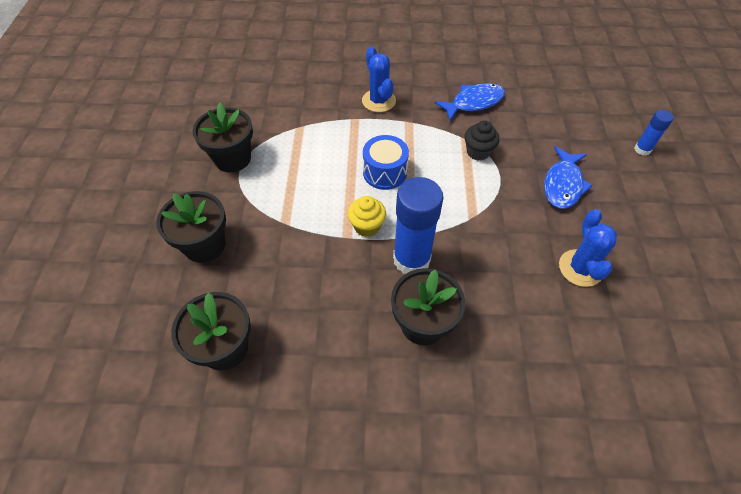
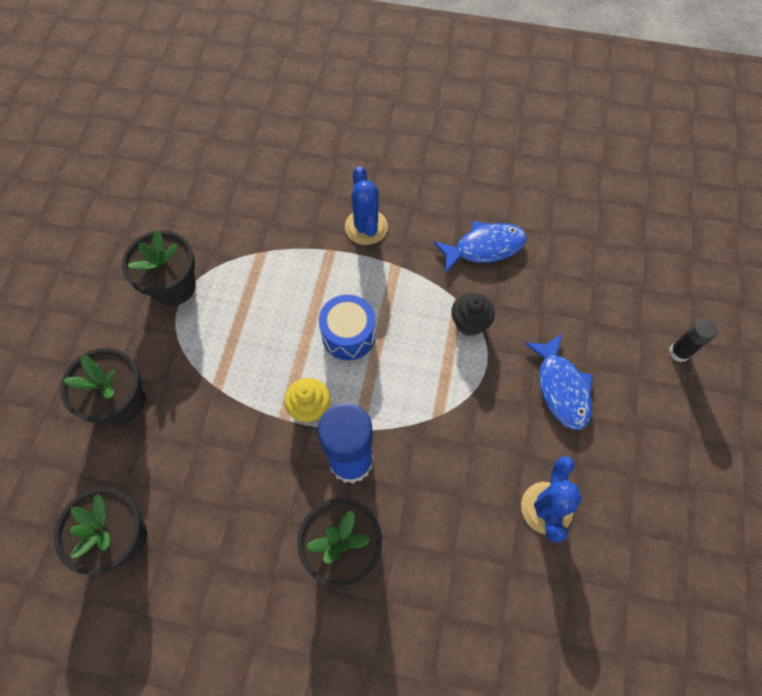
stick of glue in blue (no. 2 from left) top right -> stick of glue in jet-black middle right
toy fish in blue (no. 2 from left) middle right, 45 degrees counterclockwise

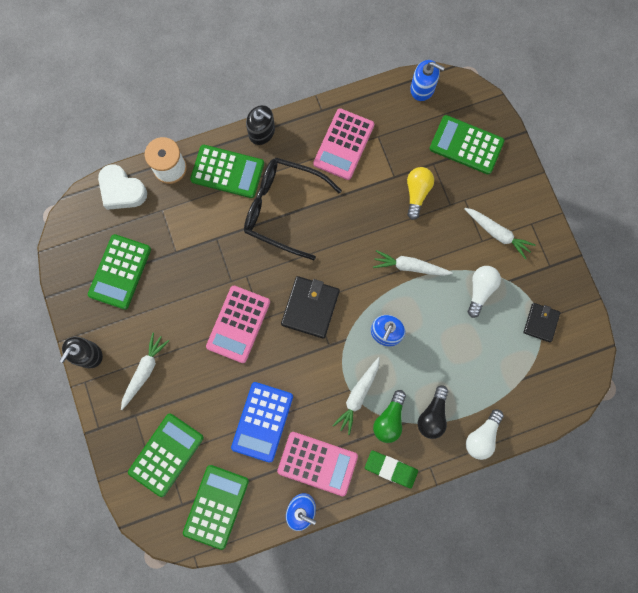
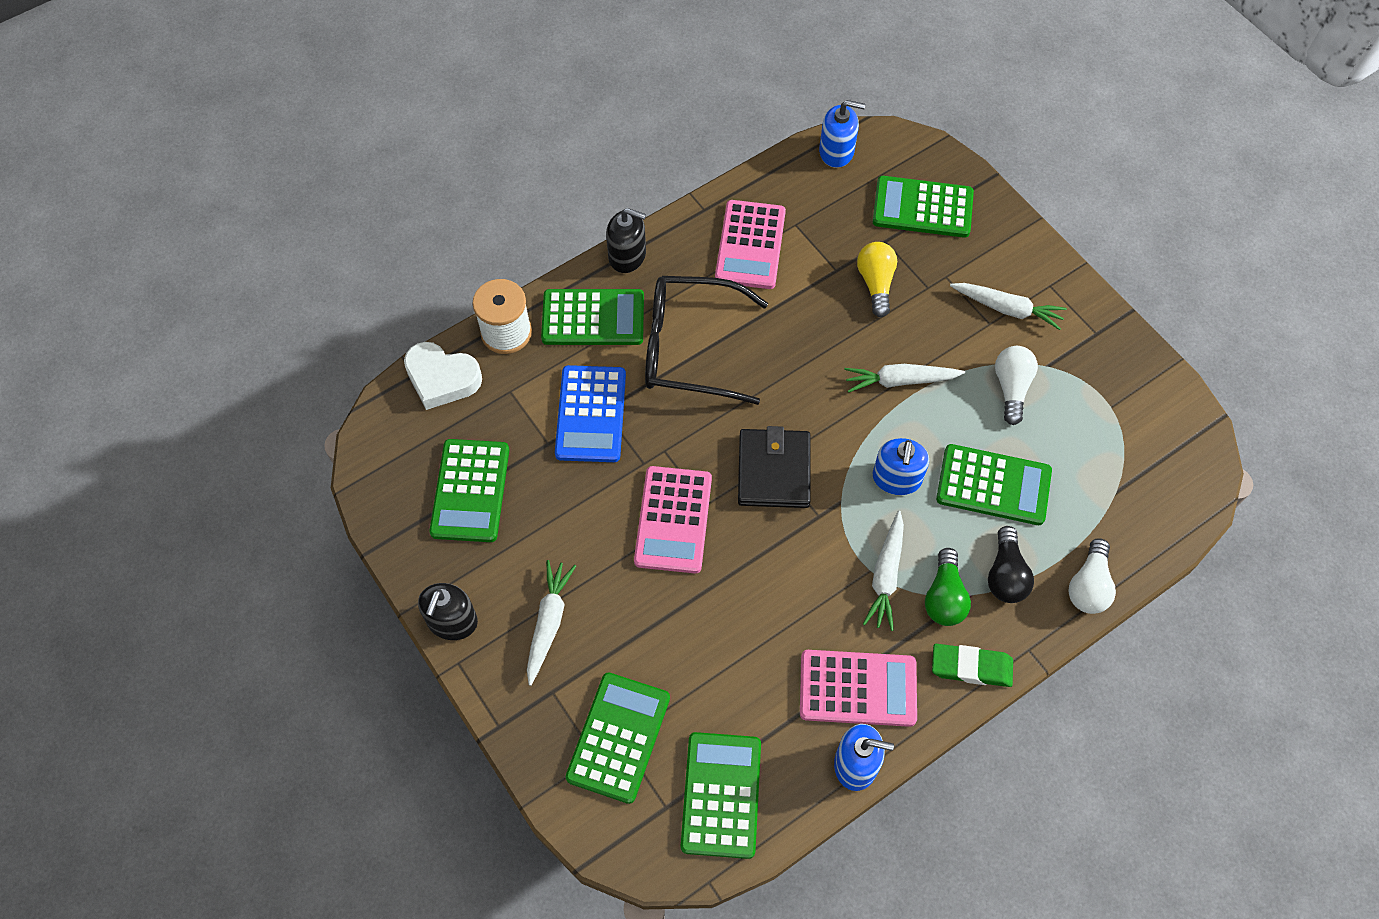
billfold in jet-black (no. 2 from left) middle right -> none
calculator in blue bottom centre -> calculator in blue centre, relocated
none -> calculator in green (no. 6 from left) middle right

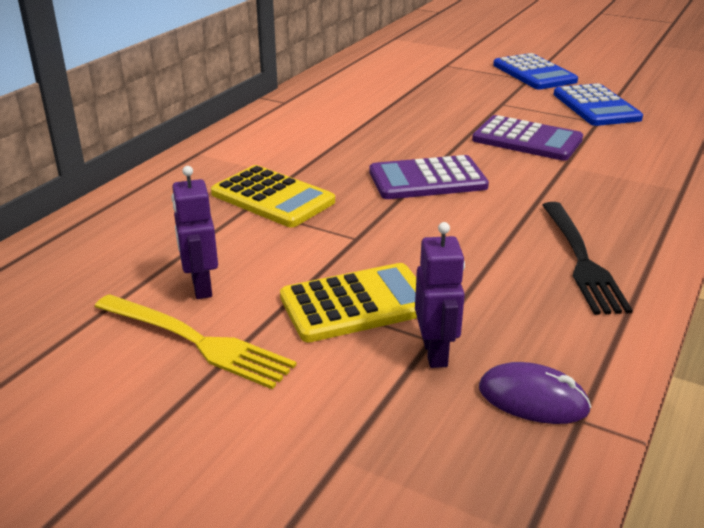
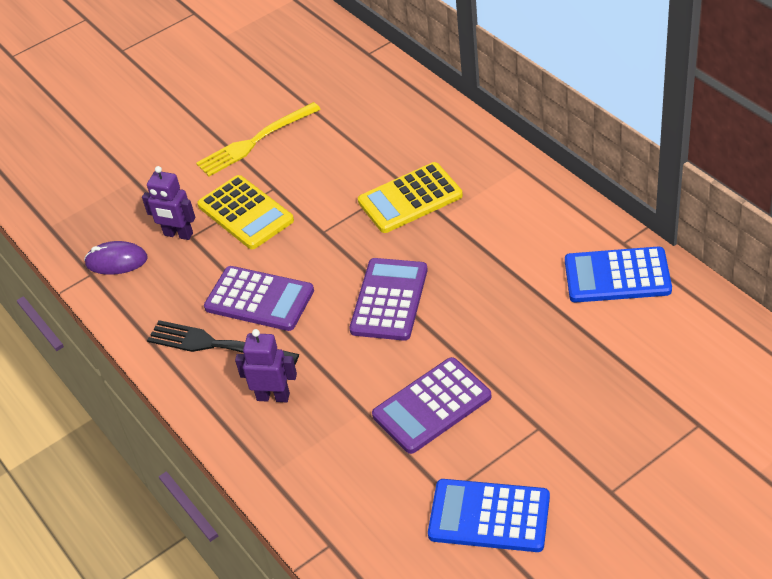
calculator in blue (no. 1 from left in the first image) top right -> calculator in blue (no. 2 from left) middle right, relocated
robot figure in royal purple (no. 1 from left in the first image) middle left -> robot figure in royal purple (no. 2 from left) centre, relocated
calculator in golden (no. 2 from left in the first image) centre -> calculator in golden (no. 1 from left) middle left, 45 degrees counterclockwise
computer mouse in royal purple bottom right -> computer mouse in royal purple middle left, 45 degrees clockwise
none -> calculator in royal purple (no. 1 from left) centre

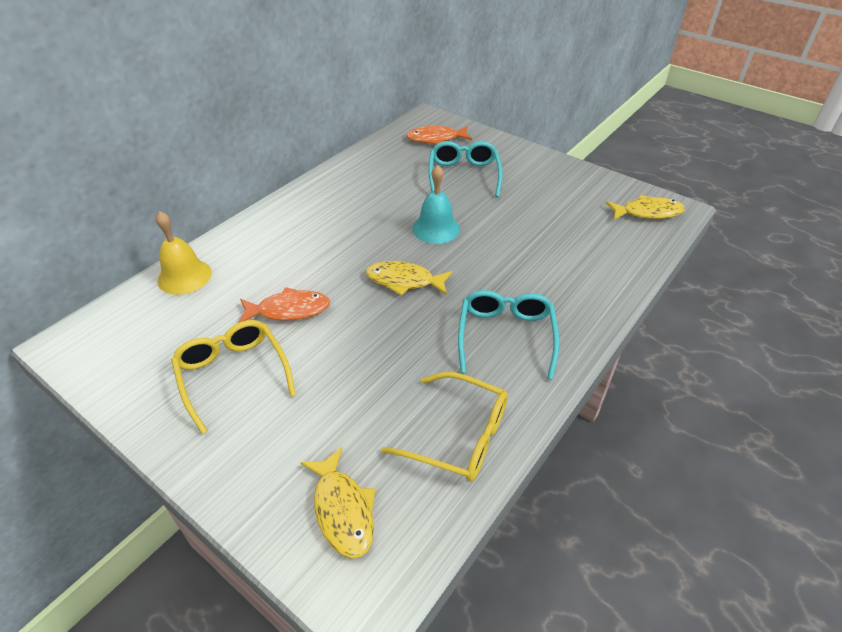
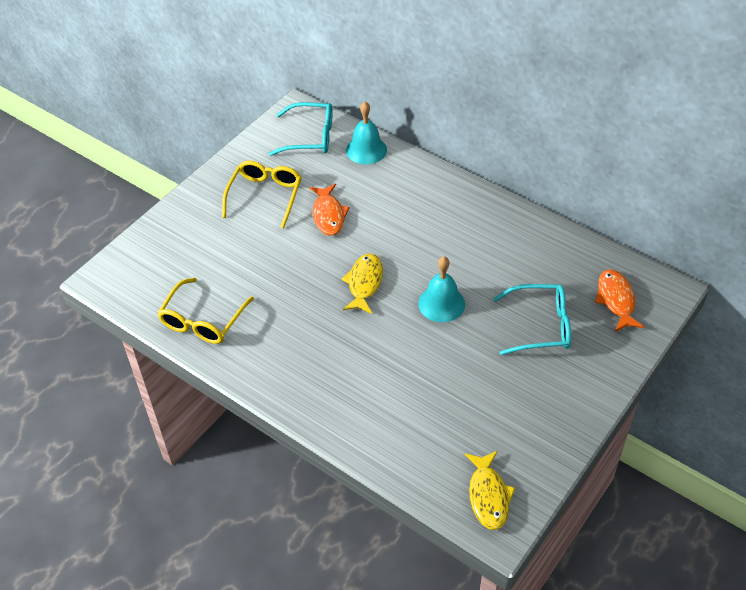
school bell in golden middle left -> school bell in turquoise (no. 1 from left) top centre
glasses in turquoise (no. 2 from left in the first image) centre -> glasses in turquoise (no. 1 from left) top centre, relocated
glasses in golden (no. 1 from left in the first image) middle left -> glasses in golden (no. 2 from left) top centre, 45 degrees counterclockwise
toy fish in golden (no. 1 from left) bottom centre -> none

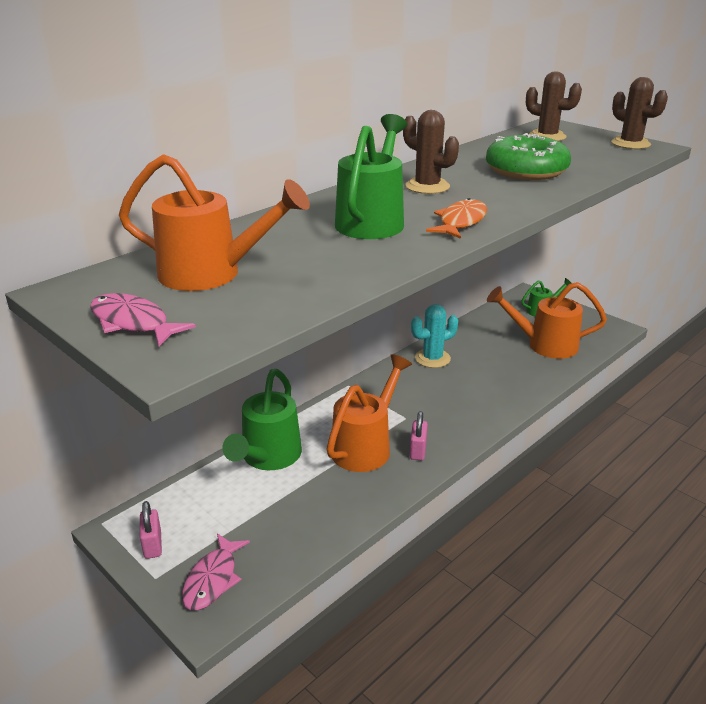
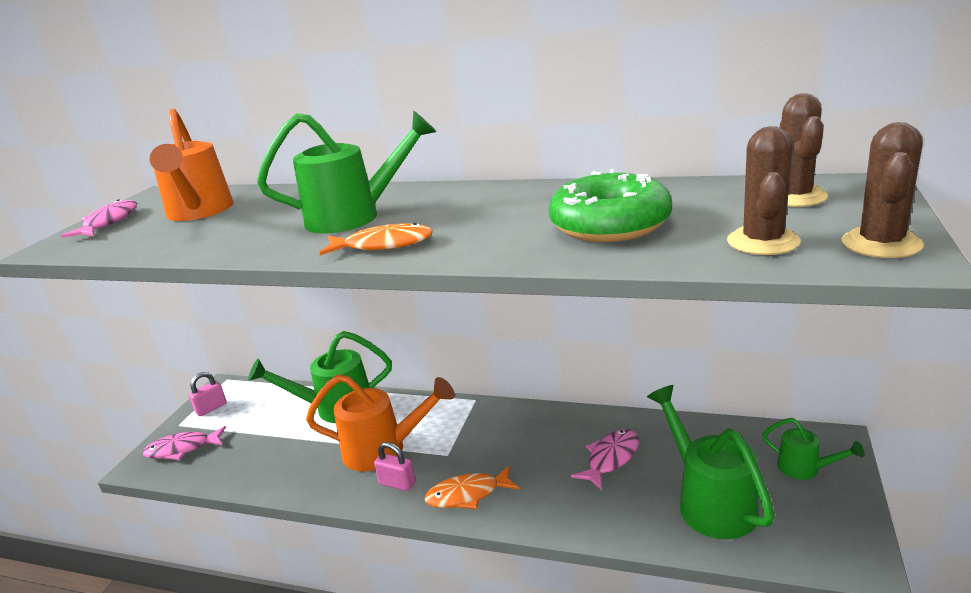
cactus in russet (no. 1 from left) top centre -> cactus in russet (no. 1 from left) top right, relocated
watering can in bright orange (no. 3 from left) middle right -> watering can in green (no. 3 from left) bottom right
cactus in turquoise centre -> none
small lock in pink (no. 2 from left) centre -> small lock in pink (no. 2 from left) bottom centre, 45 degrees clockwise
none -> toy fish in pink (no. 3 from left) bottom centre
none -> toy fish in bright orange (no. 2 from left) bottom centre

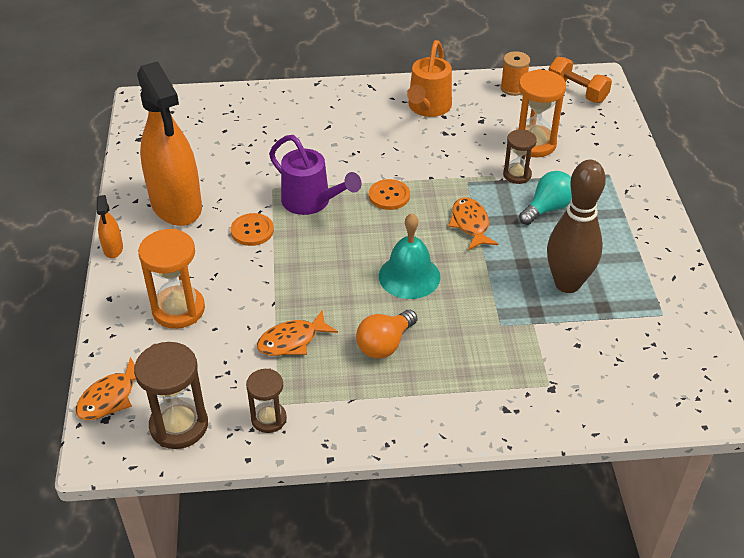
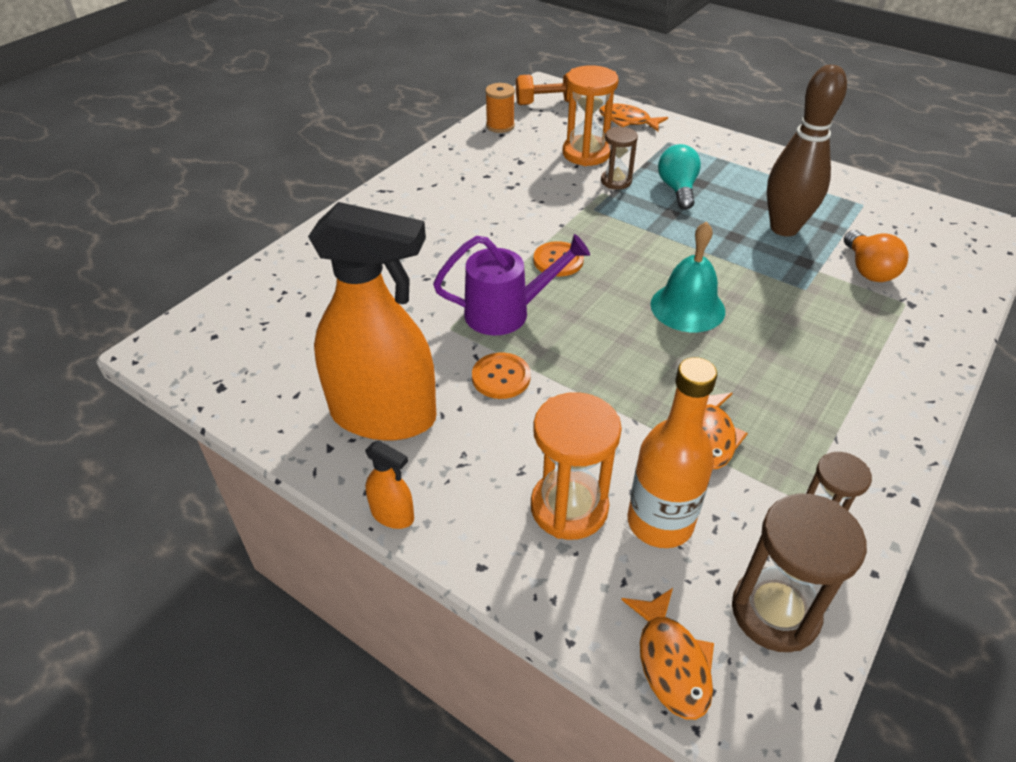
watering can in bright orange top centre -> none
toy fish in bright orange (no. 3 from left in the first image) centre -> toy fish in bright orange (no. 1 from left) top centre, relocated
lightbulb in bright orange centre -> lightbulb in bright orange middle right, relocated
none -> flask in bright orange centre

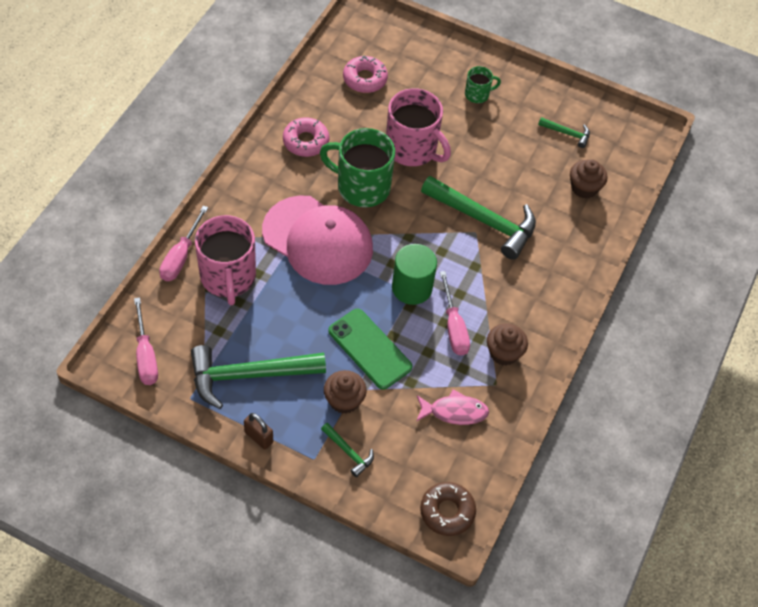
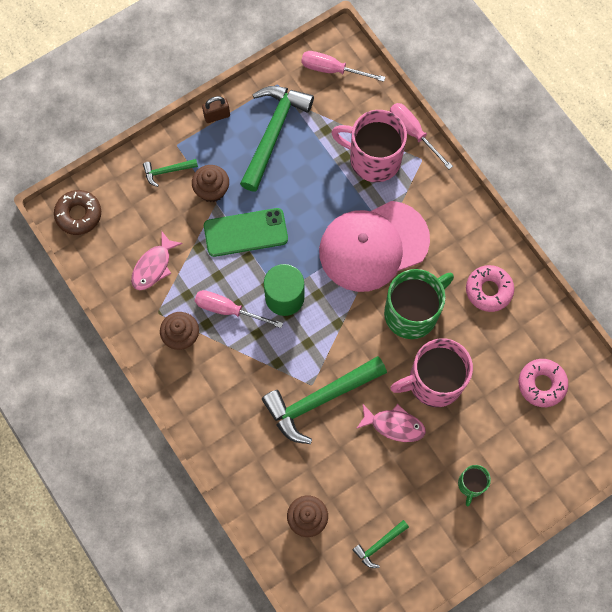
none -> toy fish in pink (no. 2 from left) bottom centre

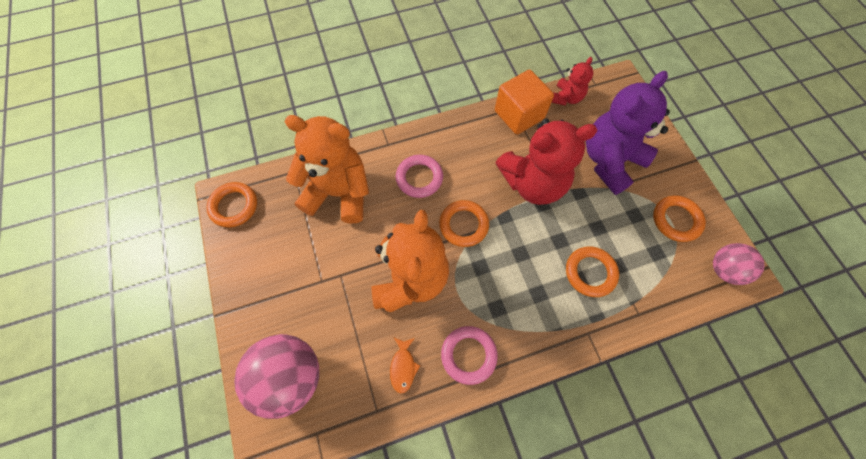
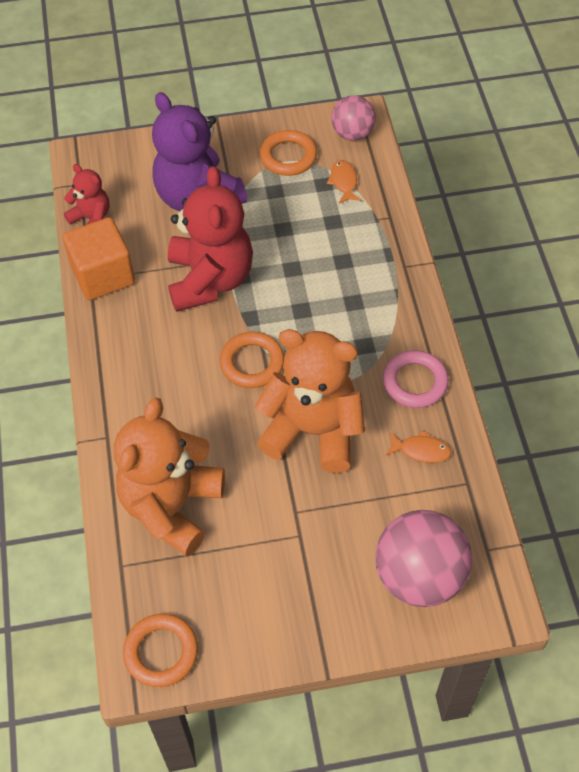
ring in pink (no. 1 from left) centre -> none
ring in bright orange (no. 3 from left) middle right -> none
none -> toy fish in bright orange (no. 1 from left) top centre

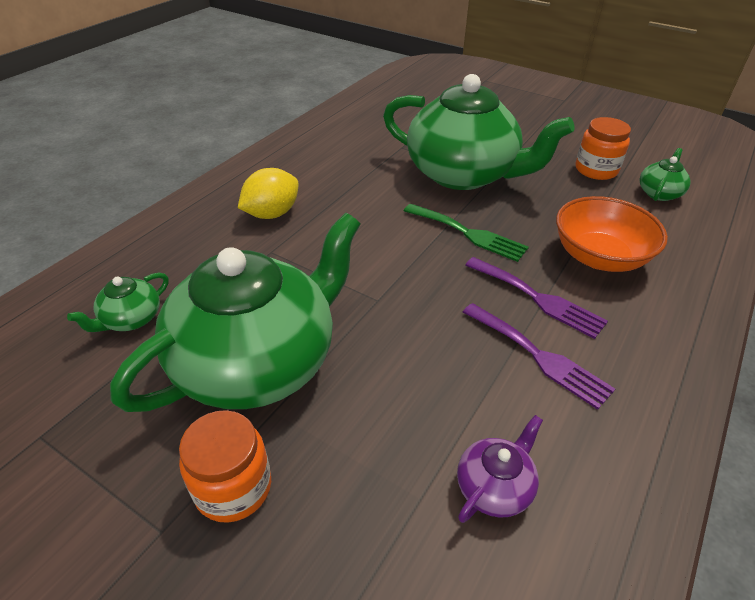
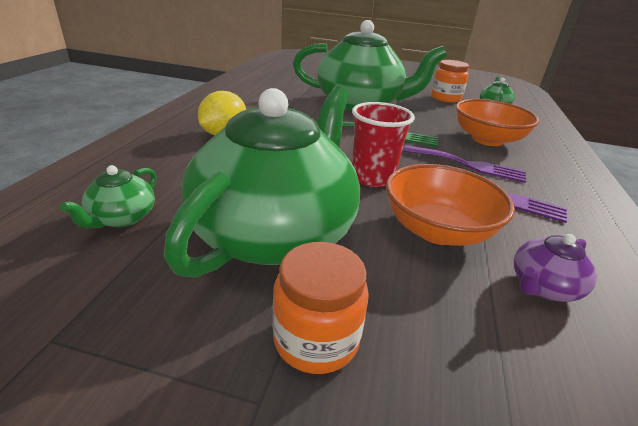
teapot in royal purple bottom centre -> teapot in royal purple middle right, 150 degrees counterclockwise
none -> tumbler in red centre
none -> bowl in bright orange (no. 1 from left) middle right

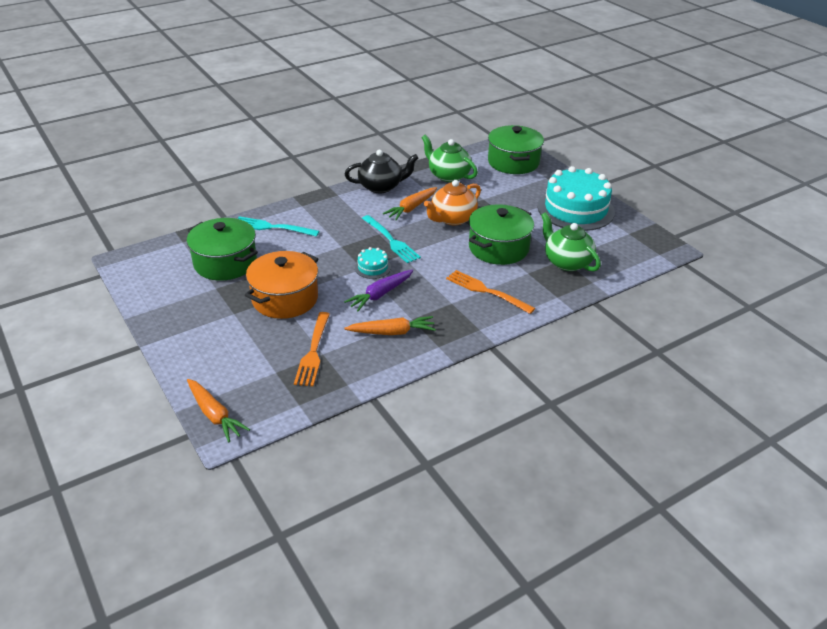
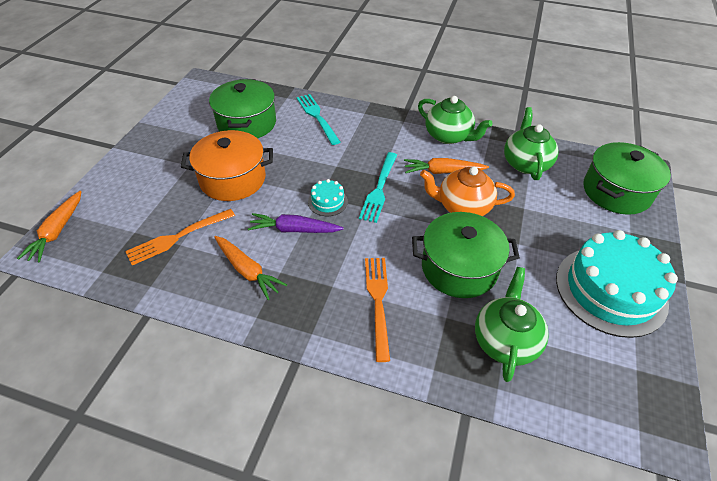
teapot in jet-black top centre -> teapot in green (no. 1 from left) top centre

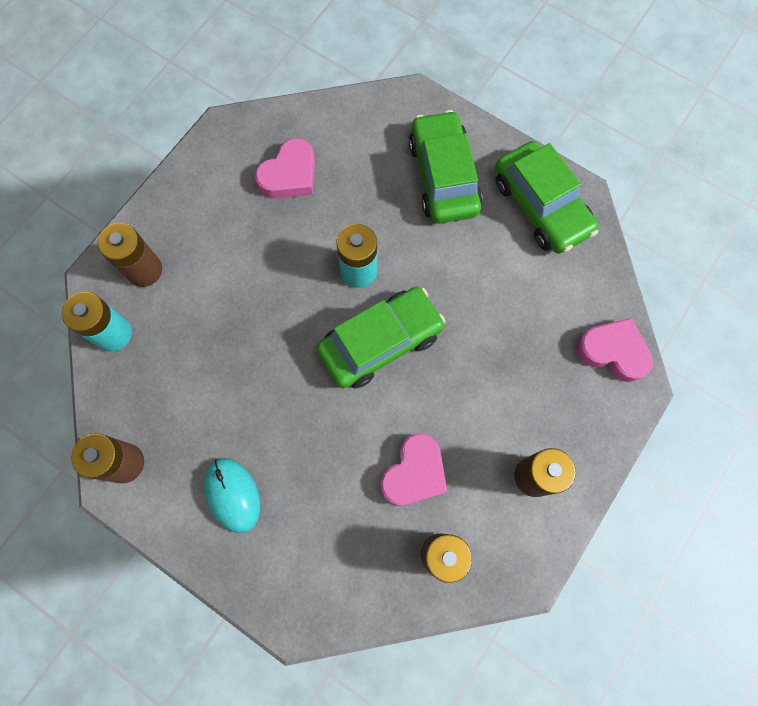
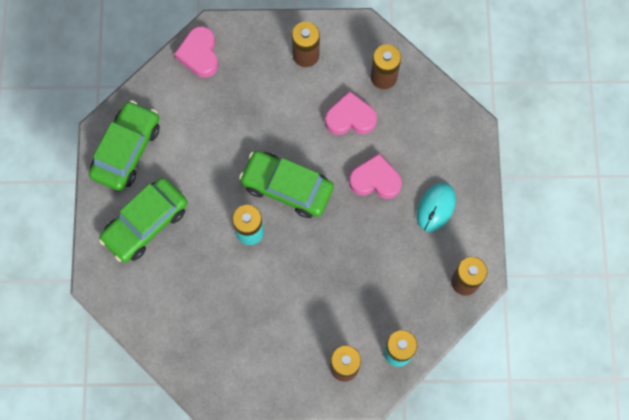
love heart in pink (no. 1 from left in the first image) top centre -> love heart in pink (no. 3 from left) centre, relocated

